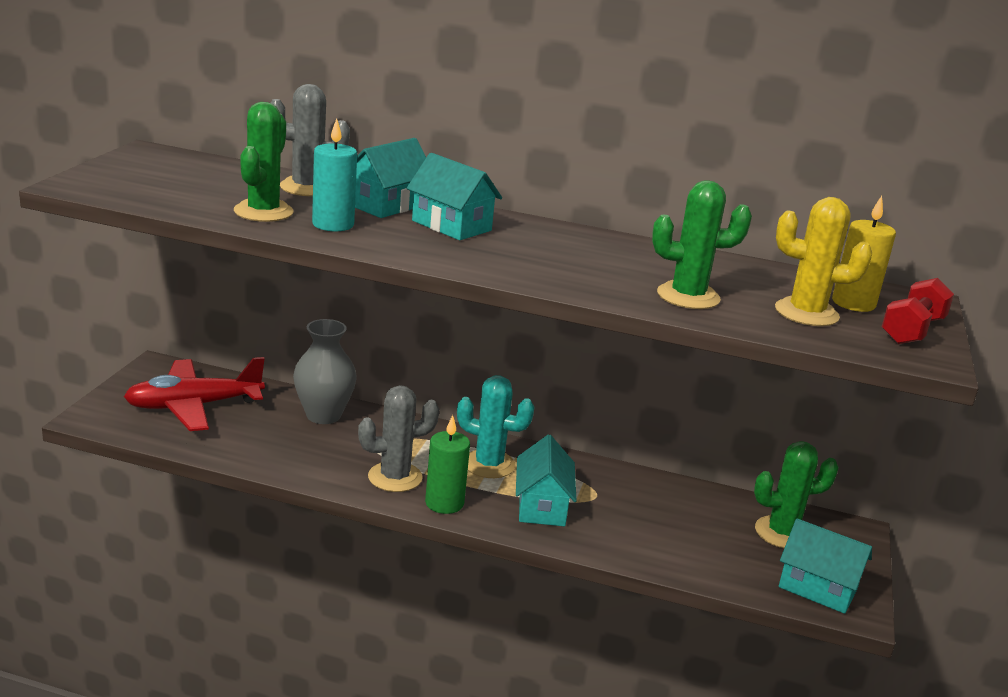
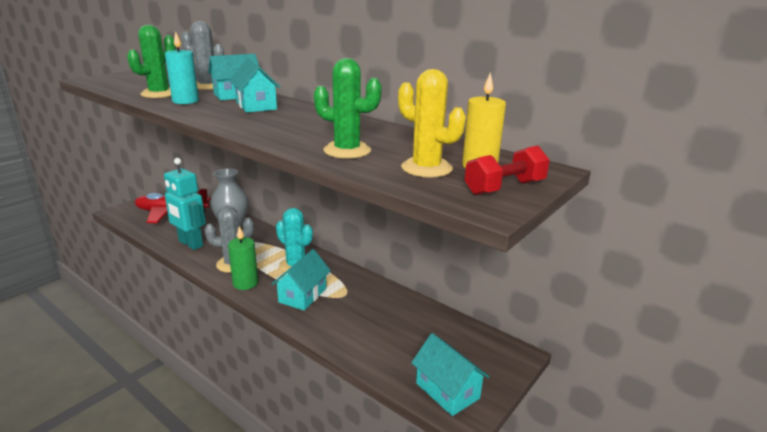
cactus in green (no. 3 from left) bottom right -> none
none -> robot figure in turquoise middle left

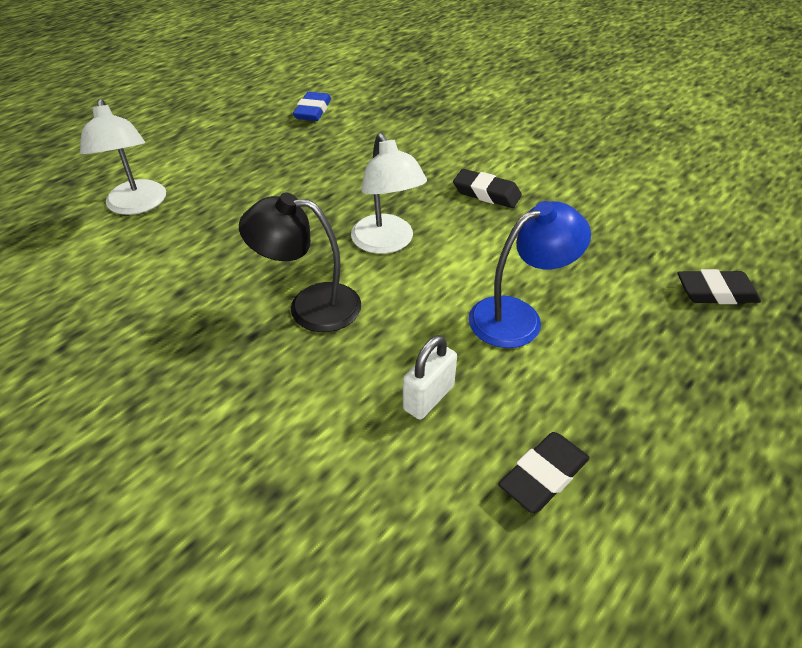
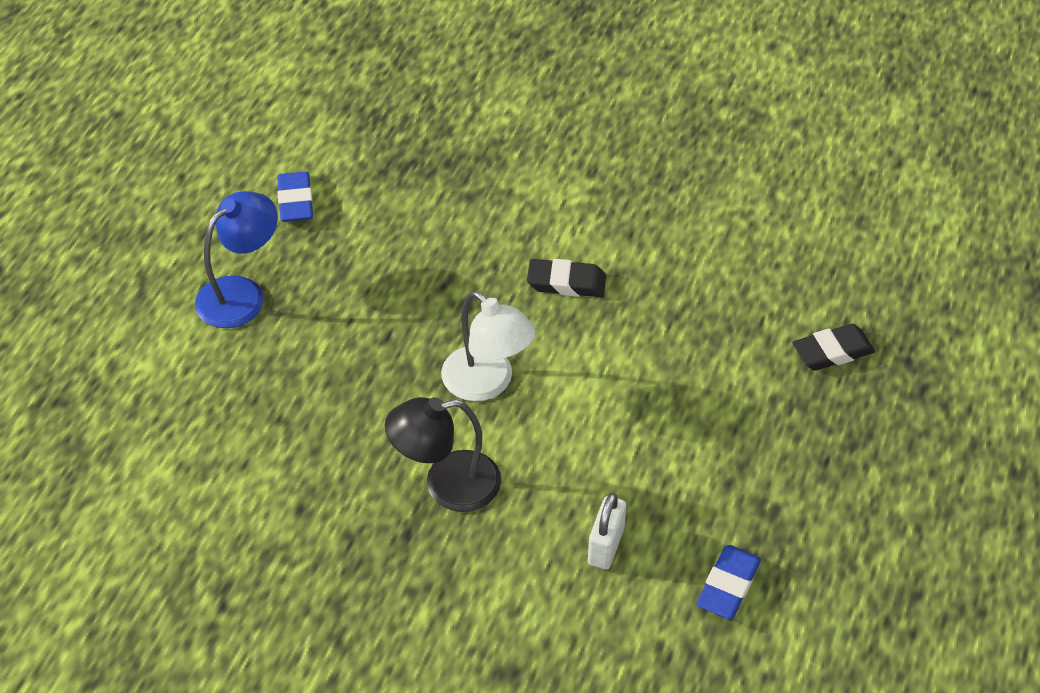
reading lamp in pure white (no. 1 from left) top left -> none
reading lamp in blue centre -> reading lamp in blue middle left, relocated
eraser in jet-black (no. 2 from left) bottom right -> eraser in blue (no. 2 from left) bottom right

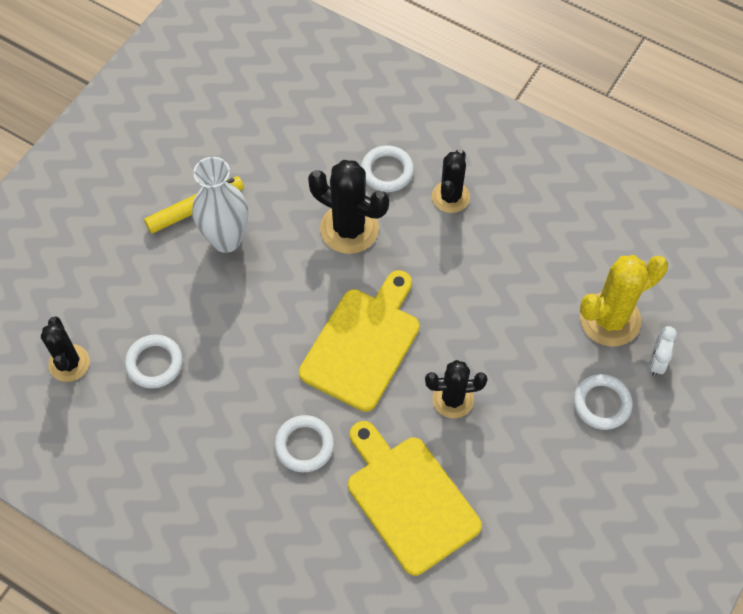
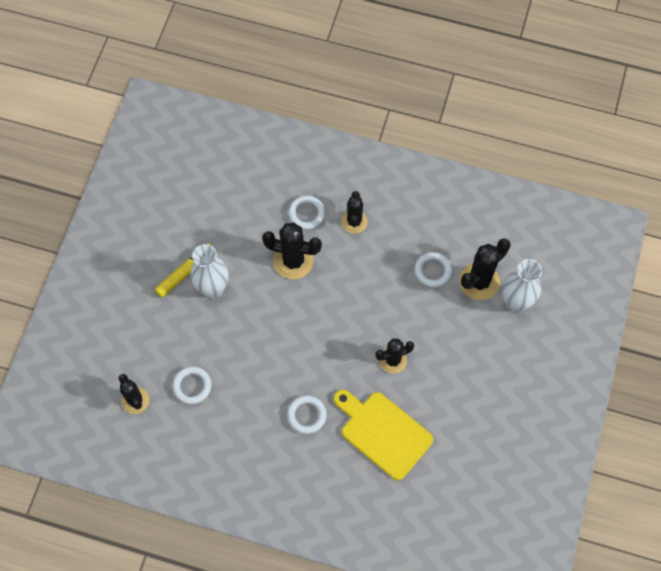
cactus in golden middle right -> cactus in jet-black (no. 5 from left) middle right
bread board in golden (no. 1 from left) centre -> none
clock in pure white middle right -> vase in pure white (no. 2 from left) middle right
ring in pure white (no. 4 from left) middle right -> ring in pure white (no. 4 from left) centre, relocated

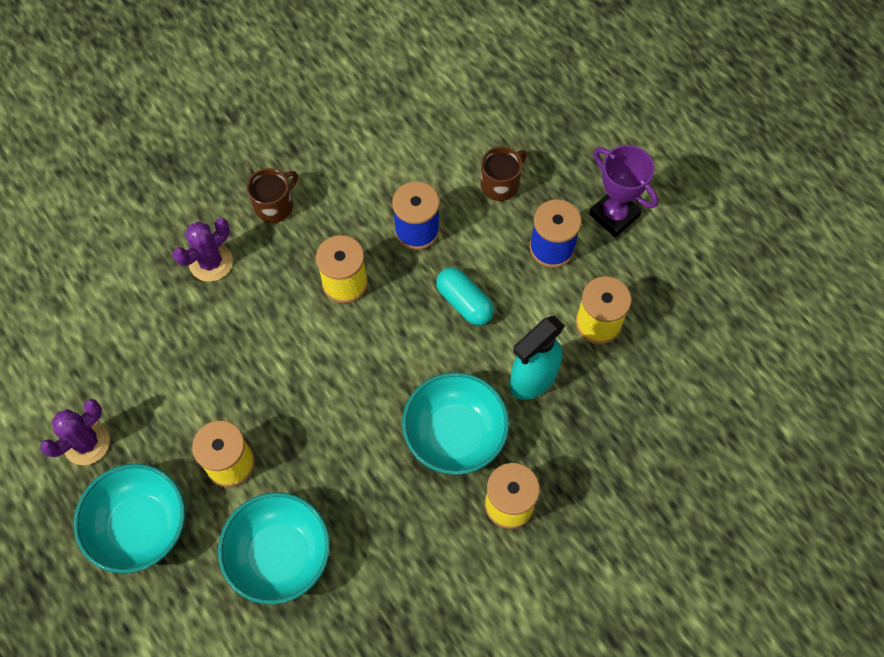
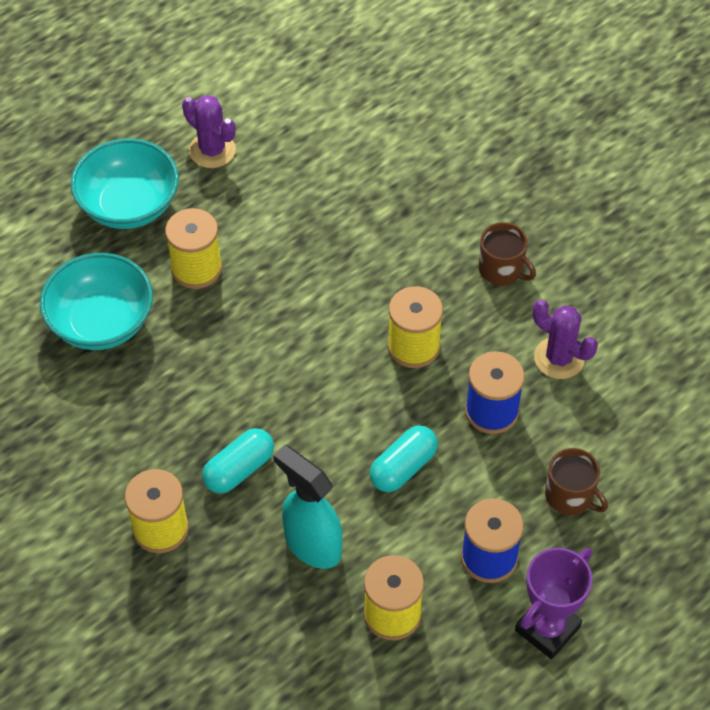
cactus in royal purple (no. 2 from left) middle left -> cactus in royal purple (no. 2 from left) middle right, relocated
bowl in turquoise (no. 3 from left) centre -> pill shape in turquoise (no. 1 from left) centre

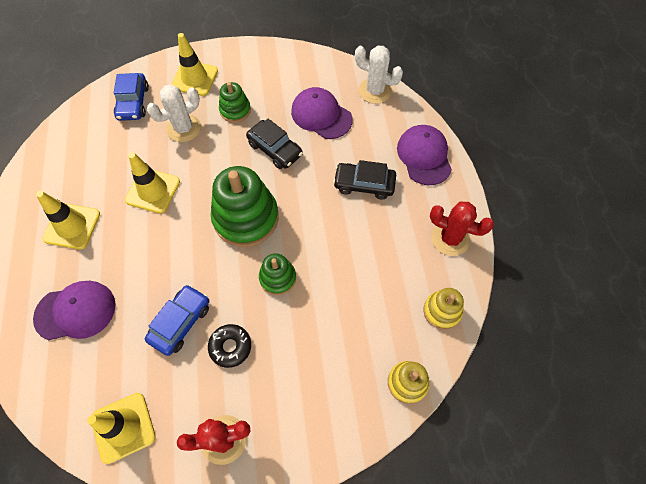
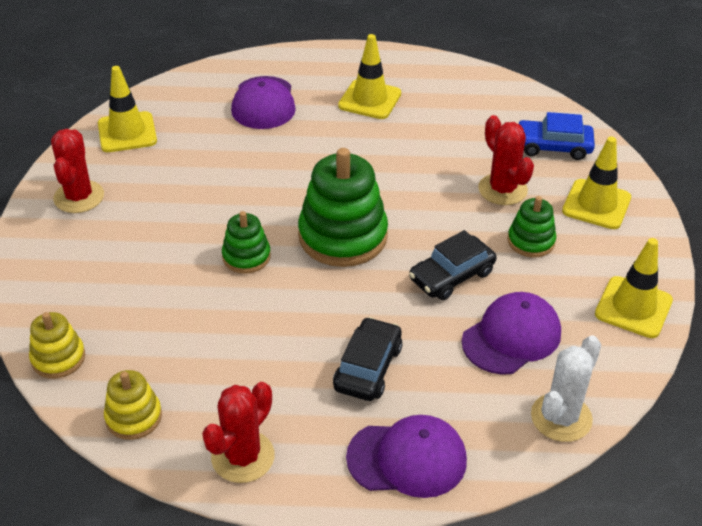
cactus in pure white (no. 1 from left) top left -> cactus in red (no. 3 from left) top right
safety cone in golden (no. 3 from left in the first image) middle left -> safety cone in golden (no. 4 from left) middle right, relocated
automobile in blue (no. 2 from left) middle left -> none
glazed donut in jet-black bottom centre -> none

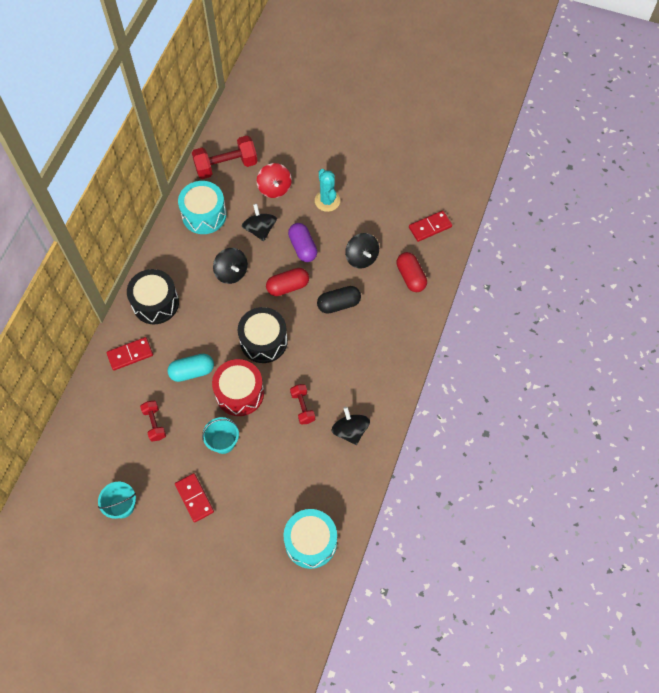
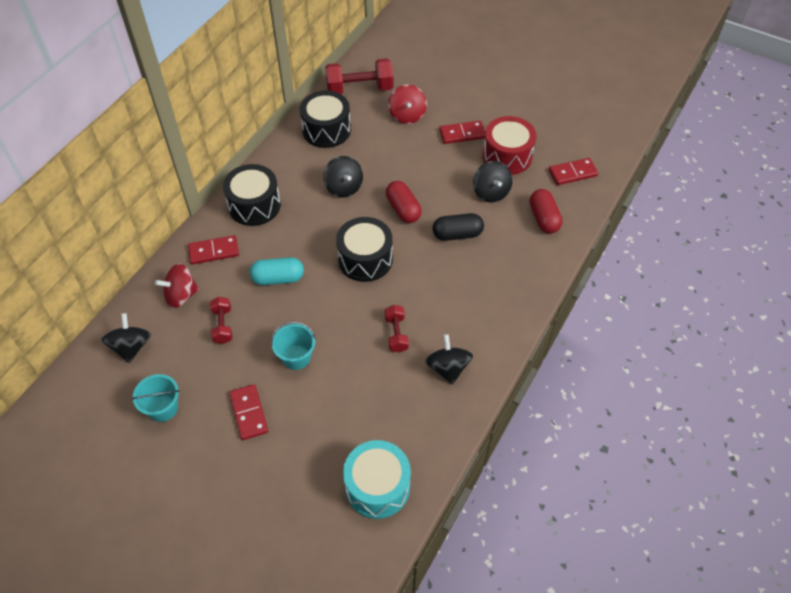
cactus in turquoise top centre -> domino in red (no. 3 from left) top centre
toy drum in turquoise (no. 1 from left) top left -> toy drum in jet-black (no. 2 from left) top centre
toy top in jet-black (no. 2 from left in the first image) top centre -> toy top in jet-black (no. 1 from left) middle left, relocated
pill shape in royal purple centre -> none
pill shape in red (no. 1 from left) centre, 75 degrees clockwise
toy drum in red centre -> toy drum in red top centre, relocated
none -> toy top in red (no. 1 from left) middle left

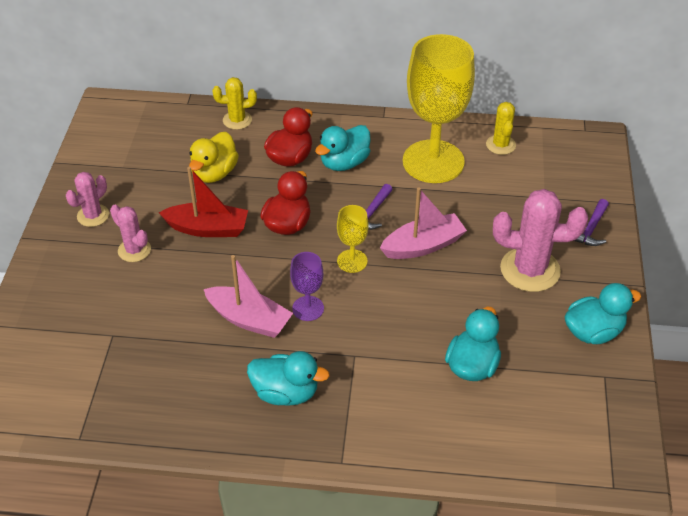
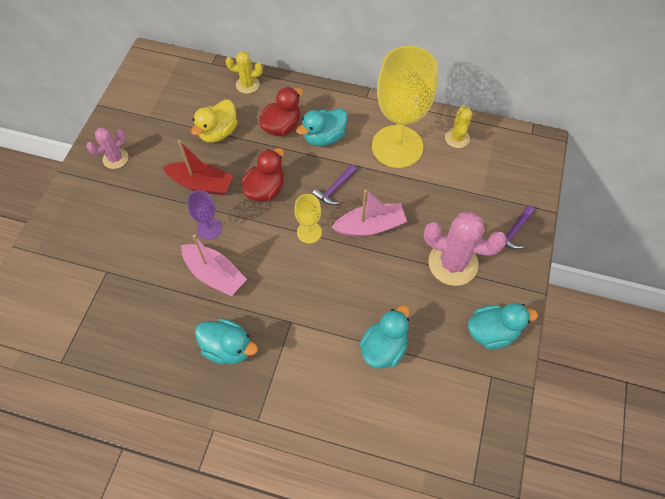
cactus in pink (no. 2 from left) middle left -> none
chalice in royal purple centre -> chalice in royal purple middle left, relocated

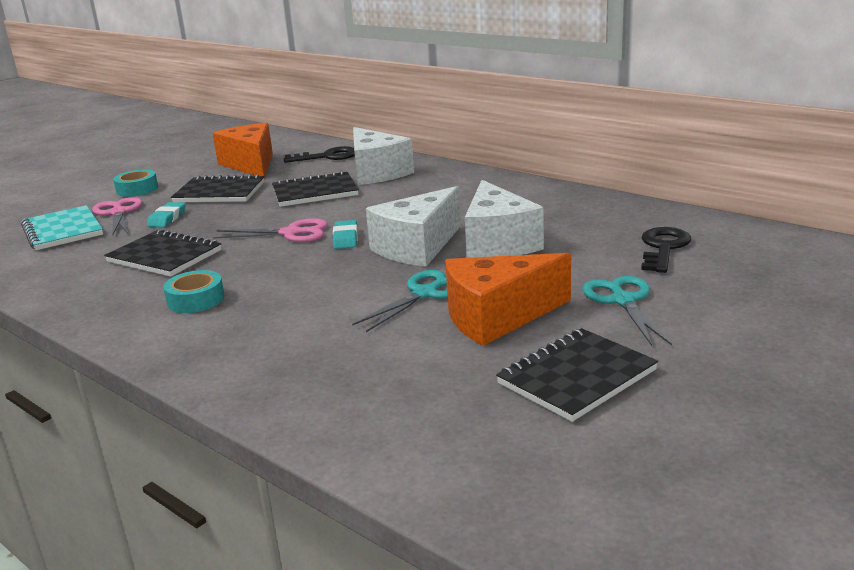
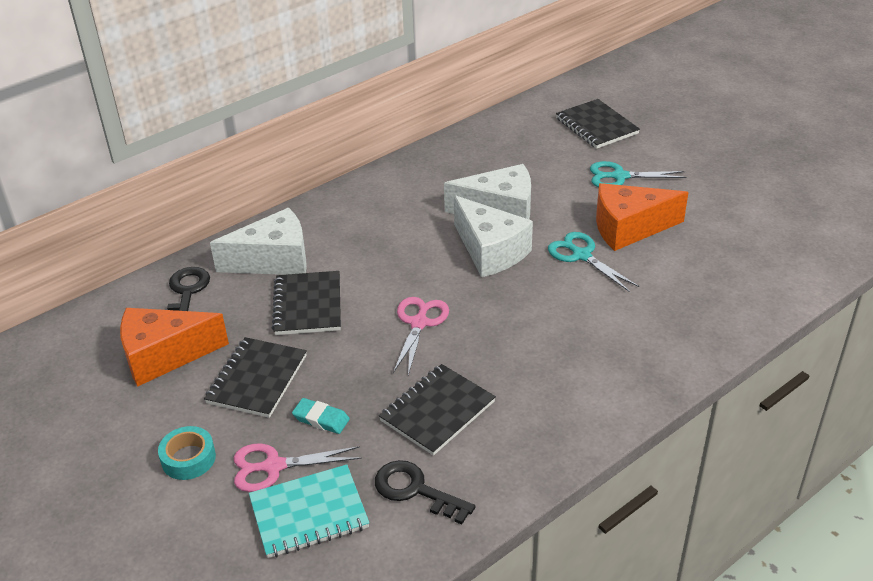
eraser in turquoise (no. 2 from left) centre -> none
door key in jet-black (no. 2 from left) middle right -> door key in jet-black (no. 2 from left) bottom centre, relocated
cheese in bright orange (no. 2 from left) centre -> cheese in bright orange (no. 2 from left) middle right, 90 degrees clockwise
sticky tape in turquoise (no. 2 from left) middle left -> none
exercise book in jet-black (no. 4 from left) middle right -> exercise book in jet-black (no. 4 from left) top right, relocated

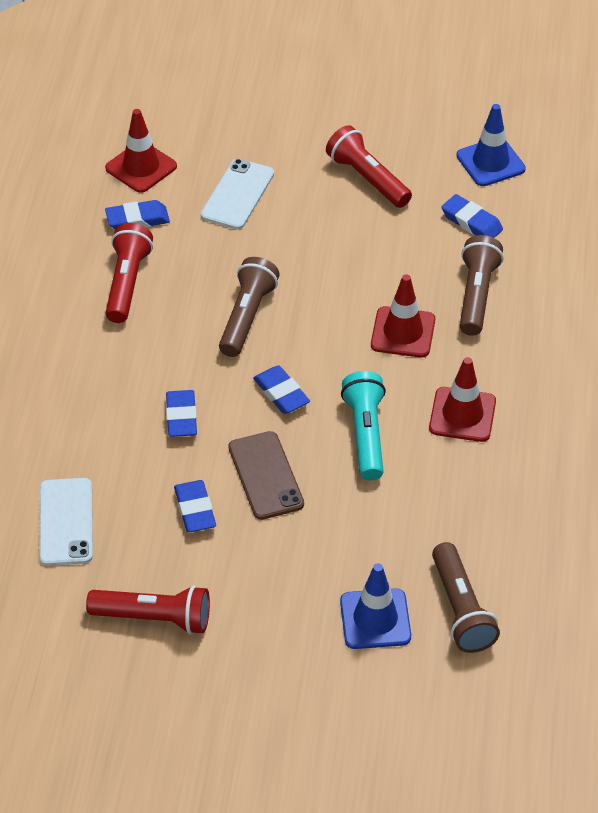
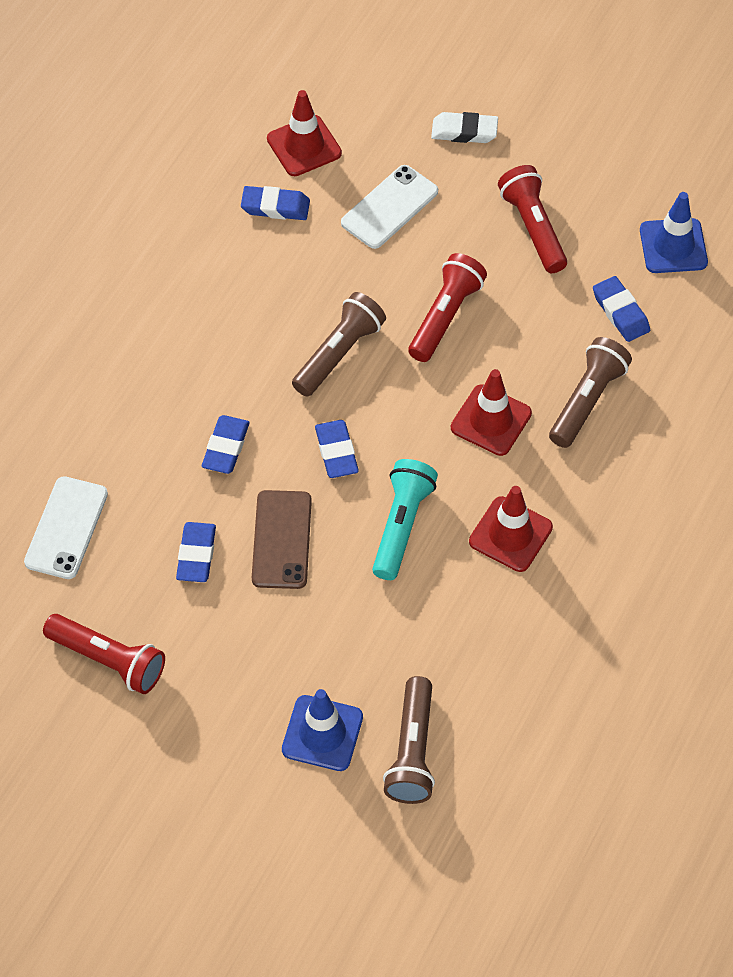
torch in red (no. 1 from left in the first image) middle left -> torch in red (no. 2 from left) top centre, relocated
none -> eraser in pure white top centre

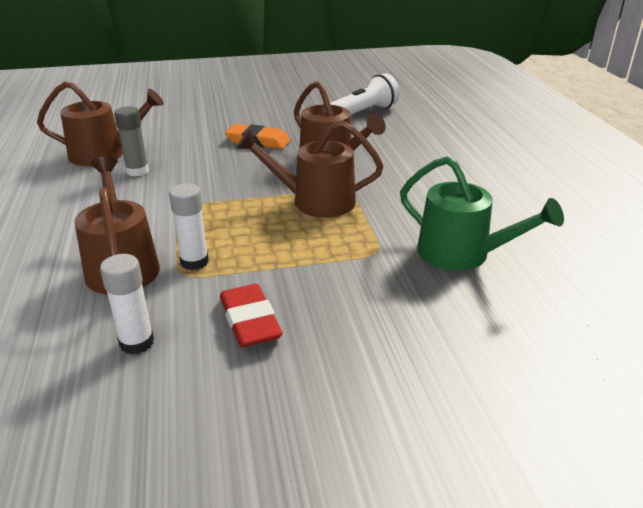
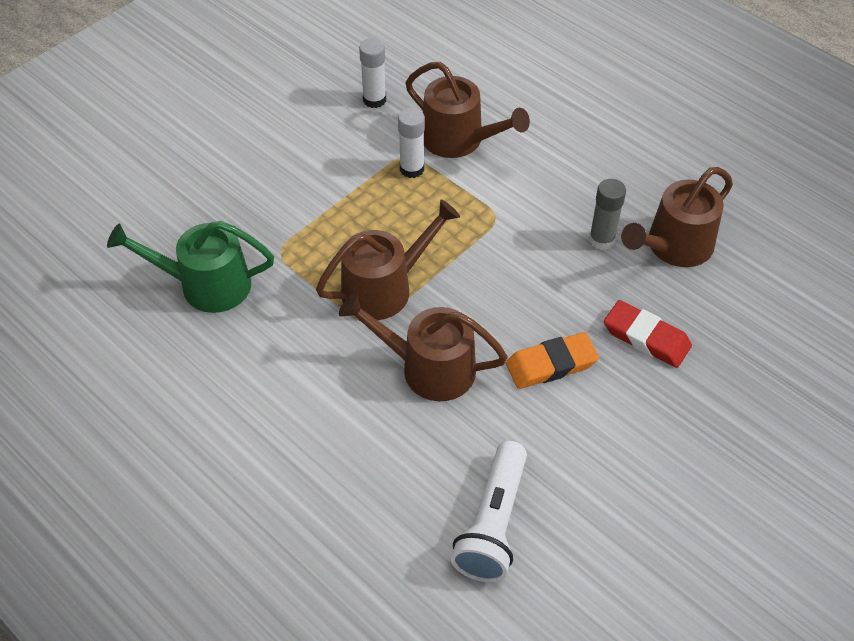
eraser in red centre -> eraser in red middle right, relocated

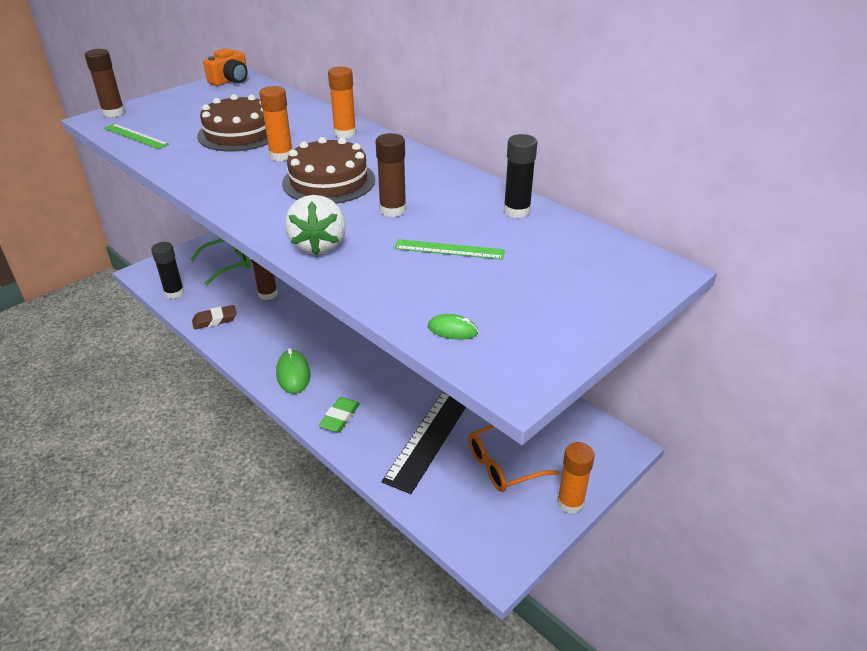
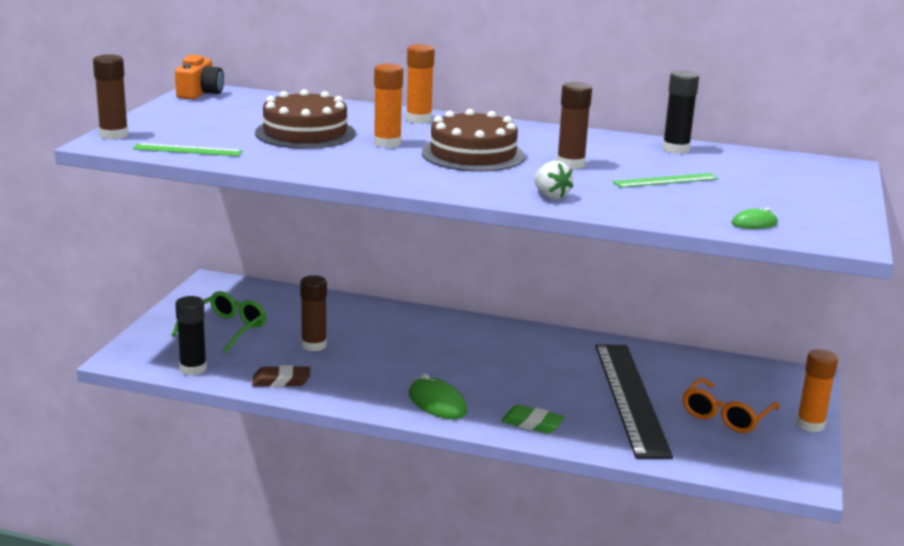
toy strawberry in pure white centre -> toy strawberry in pure white top centre, x0.62
eraser in russet middle left -> eraser in russet bottom left, 45 degrees clockwise
eraser in green centre -> eraser in green bottom centre, 60 degrees counterclockwise

